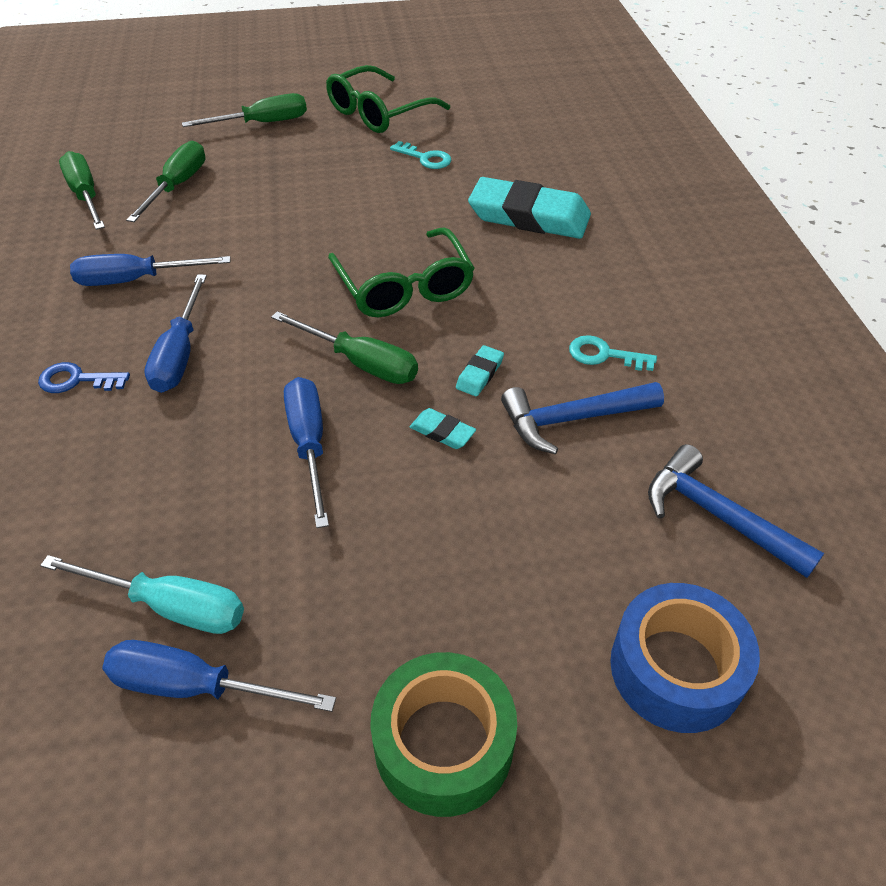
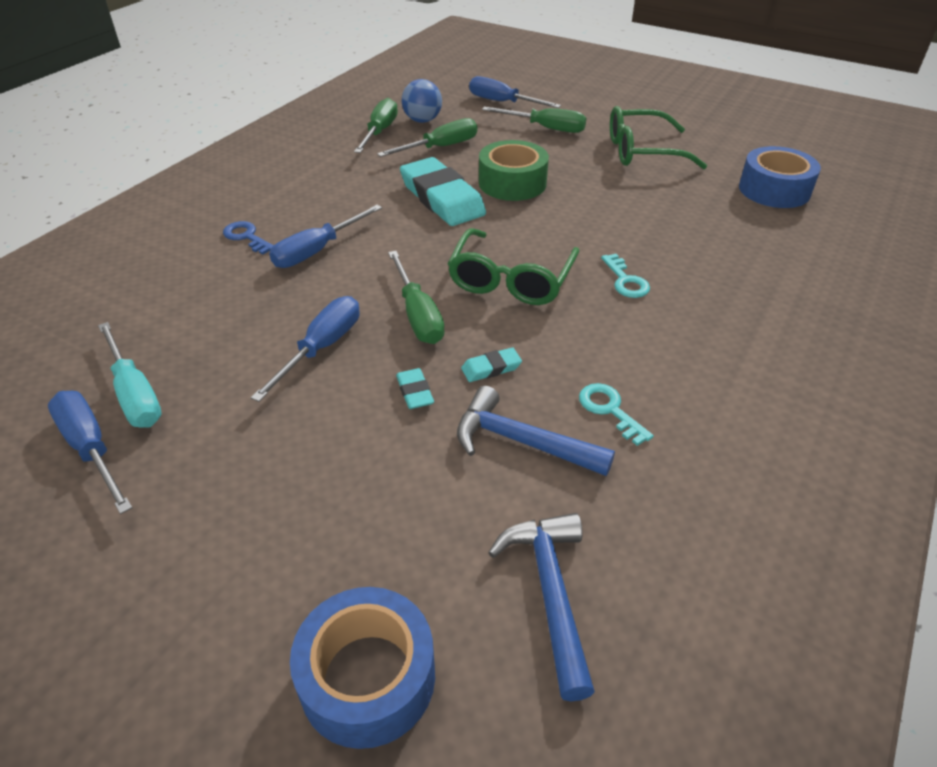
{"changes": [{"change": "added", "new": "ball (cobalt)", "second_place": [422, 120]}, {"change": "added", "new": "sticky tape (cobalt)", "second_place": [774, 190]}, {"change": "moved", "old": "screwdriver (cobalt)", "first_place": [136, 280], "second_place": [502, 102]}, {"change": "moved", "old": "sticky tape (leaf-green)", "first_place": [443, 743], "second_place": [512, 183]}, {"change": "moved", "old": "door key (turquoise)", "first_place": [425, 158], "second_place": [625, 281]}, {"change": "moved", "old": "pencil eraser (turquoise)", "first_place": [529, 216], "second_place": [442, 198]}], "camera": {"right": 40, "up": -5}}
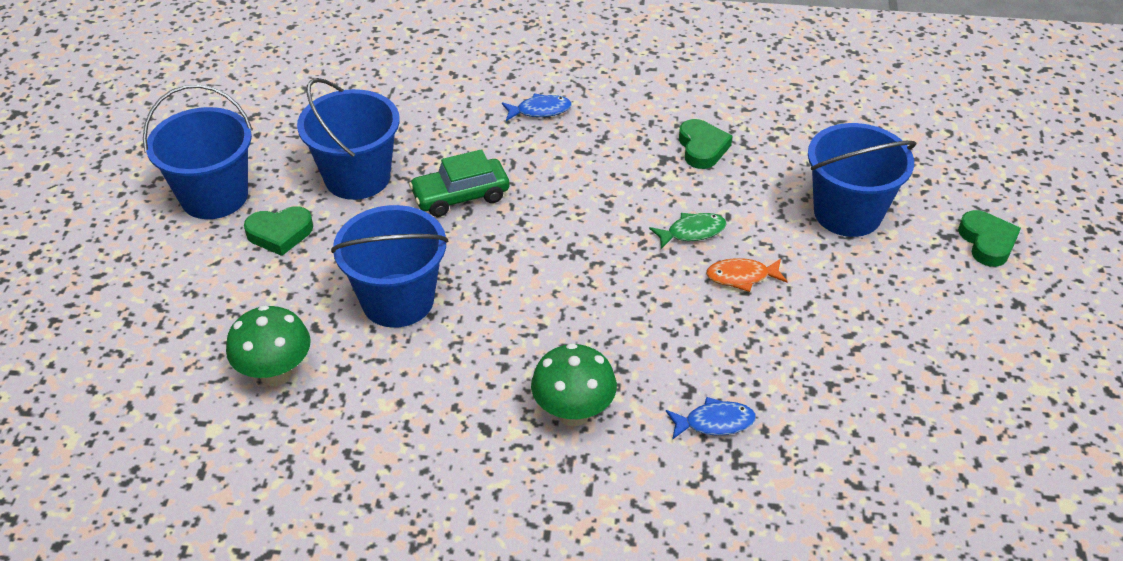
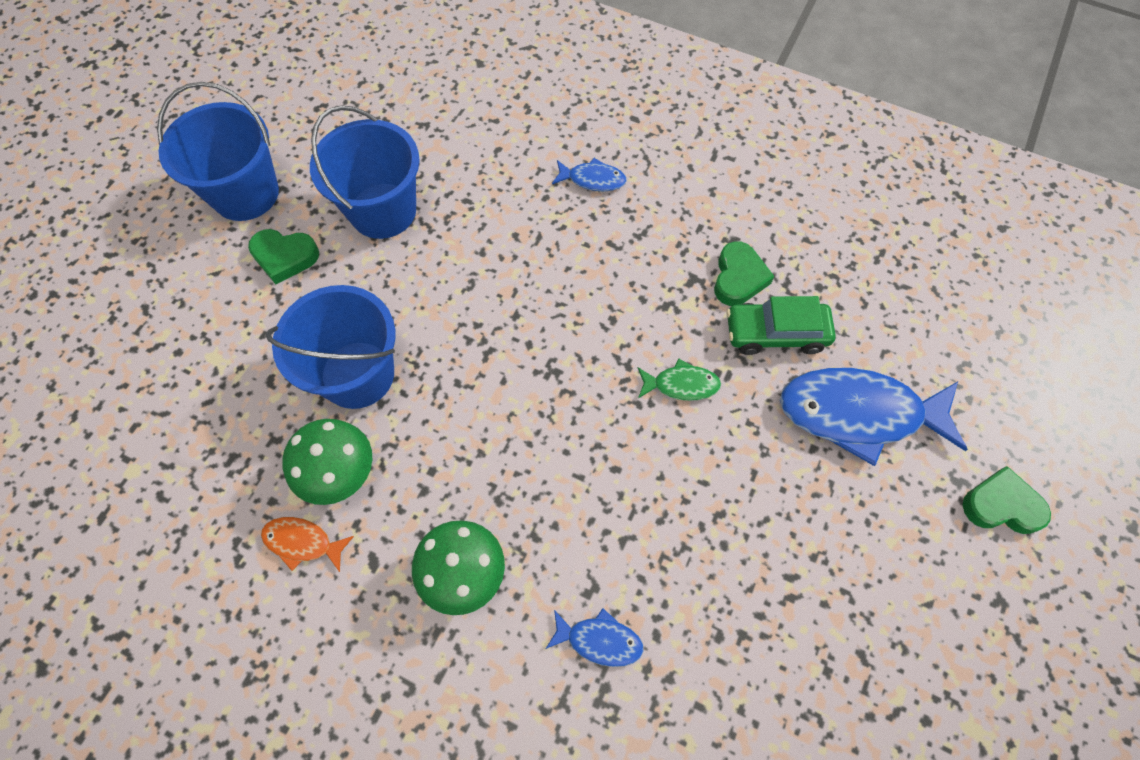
{"changes": [{"change": "moved", "old": "fungus (leaf-green)", "first_place": [276, 373], "second_place": [341, 475]}, {"change": "moved", "old": "automobile (leaf-green)", "first_place": [460, 196], "second_place": [775, 333]}, {"change": "moved", "old": "fish figure (bright orange)", "first_place": [741, 277], "second_place": [303, 542]}, {"change": "replaced", "old": "sand bucket (cobalt)", "new": "fish figure (cobalt)", "first_place": [847, 213], "second_place": [859, 414]}, {"change": "turned", "old": "heart shape (leaf-green)", "first_place": [987, 242], "second_place": [1001, 505], "degrees": -90}], "camera": {"right": 20, "up": 20}}
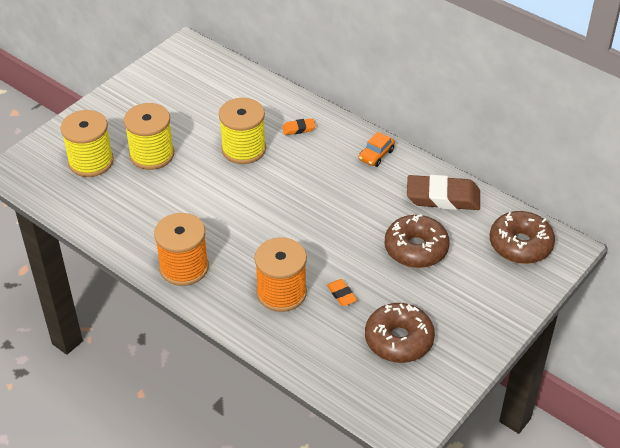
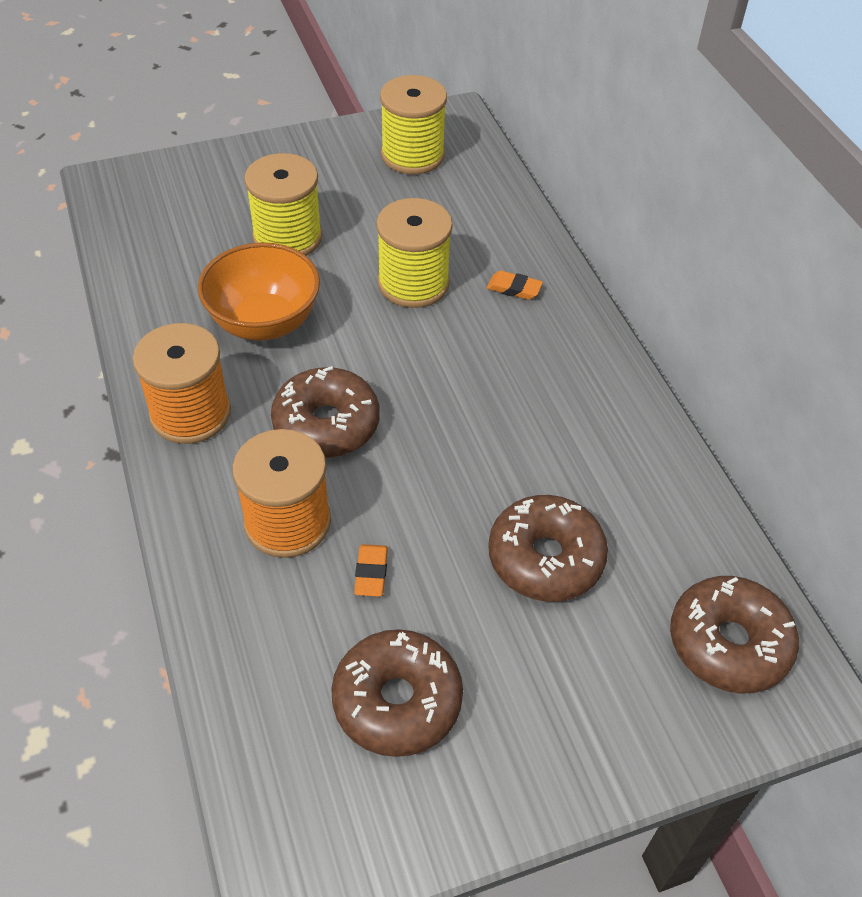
{"changes": [{"change": "removed", "old": "automobile (bright orange)", "first_place": [376, 155]}, {"change": "removed", "old": "pencil eraser (dark brown)", "first_place": [443, 197]}, {"change": "added", "new": "deep dish (bright orange)", "second_place": [264, 322]}, {"change": "added", "new": "donut (dark brown)", "second_place": [326, 424]}, {"change": "moved", "old": "spool (yellow)", "first_place": [91, 162], "second_place": [412, 155]}], "camera": {"right": 30, "up": 5}}
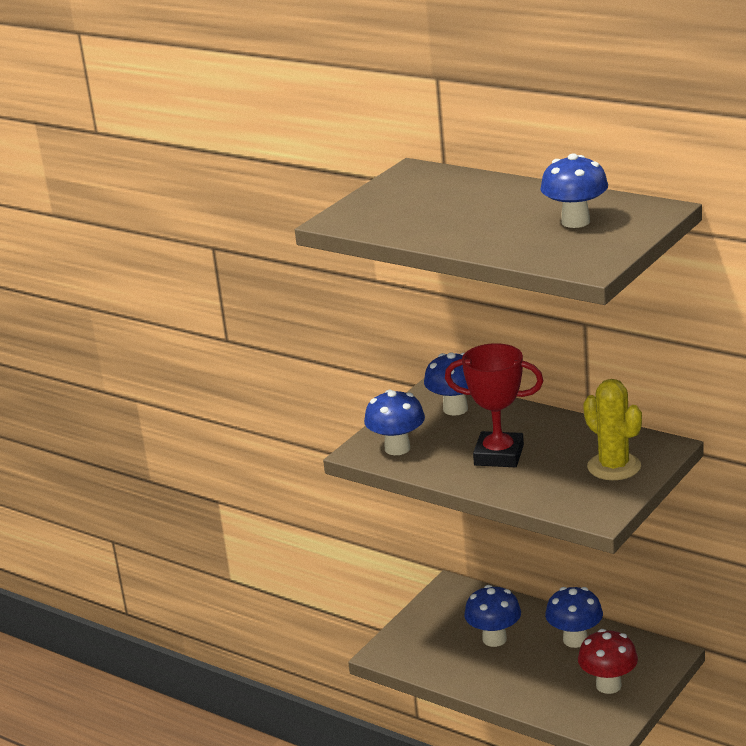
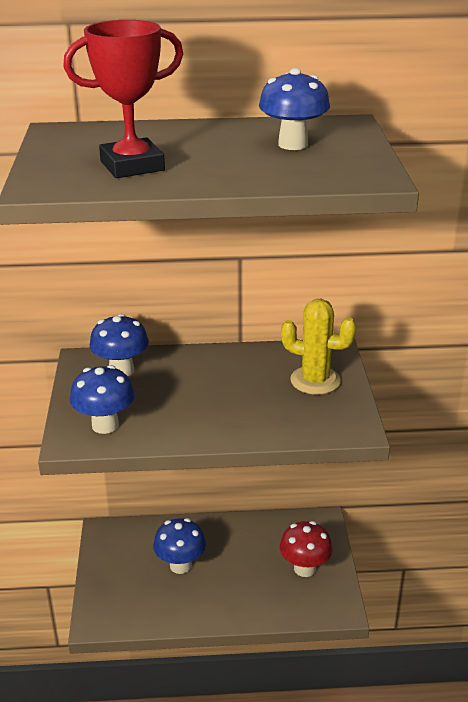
{"changes": [{"change": "removed", "old": "fungus (cobalt)", "first_place": [575, 640]}, {"change": "moved", "old": "trophy (scarlet)", "first_place": [499, 455], "second_place": [132, 166]}], "camera": {"right": -40, "up": 5}}
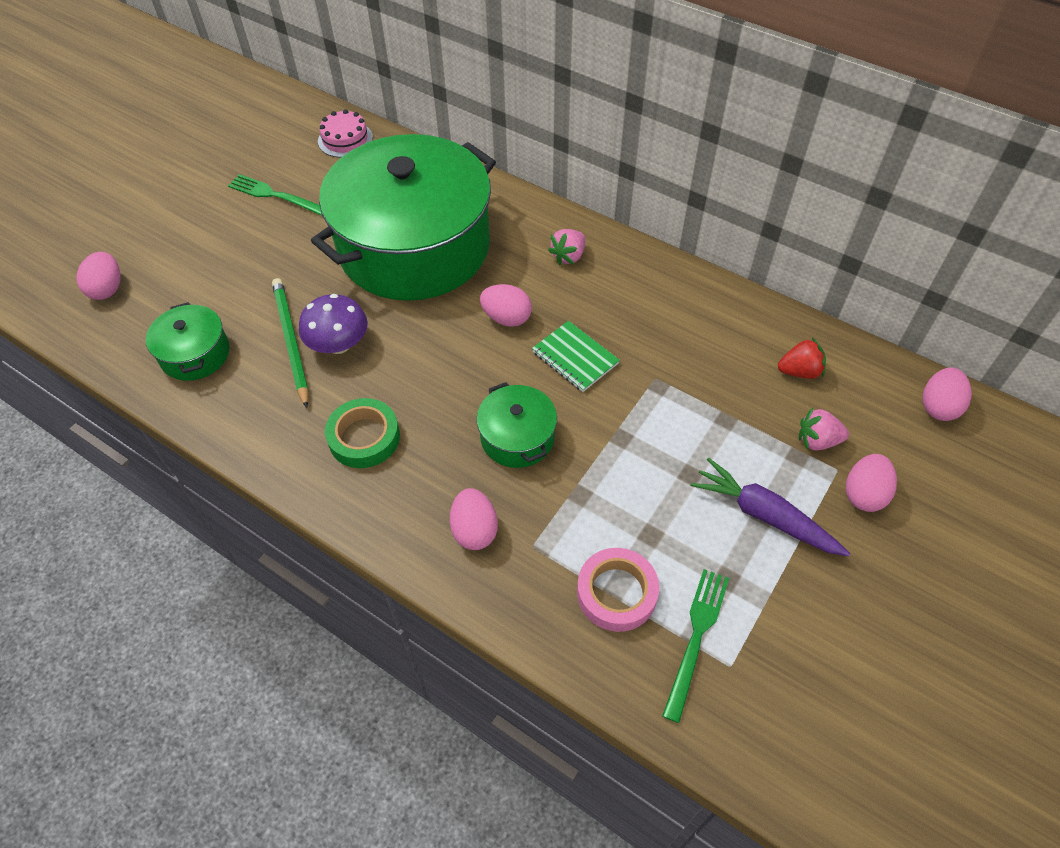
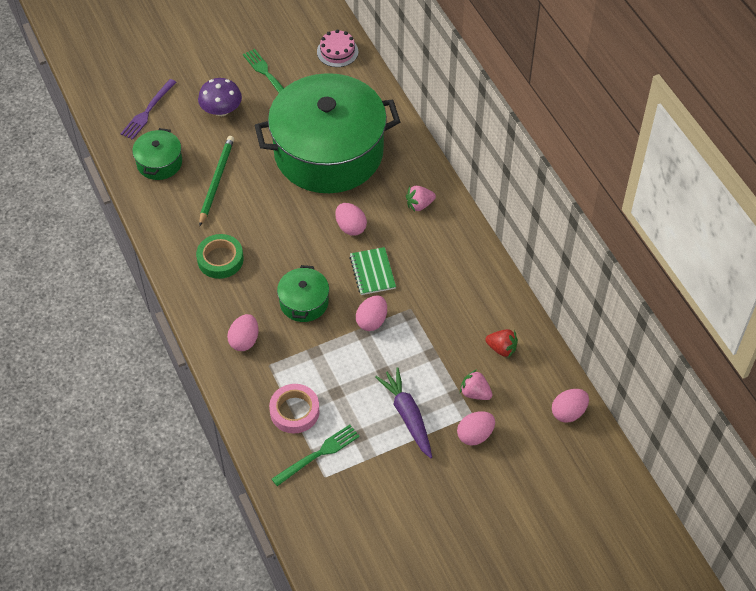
{"changes": [{"change": "added", "new": "dinner fork (violet)", "second_place": [148, 111]}, {"change": "moved", "old": "toy egg (rosy)", "first_place": [107, 289], "second_place": [372, 321]}, {"change": "moved", "old": "fungus (violet)", "first_place": [338, 344], "second_place": [221, 110]}], "camera": {"right": 30, "up": 0}}
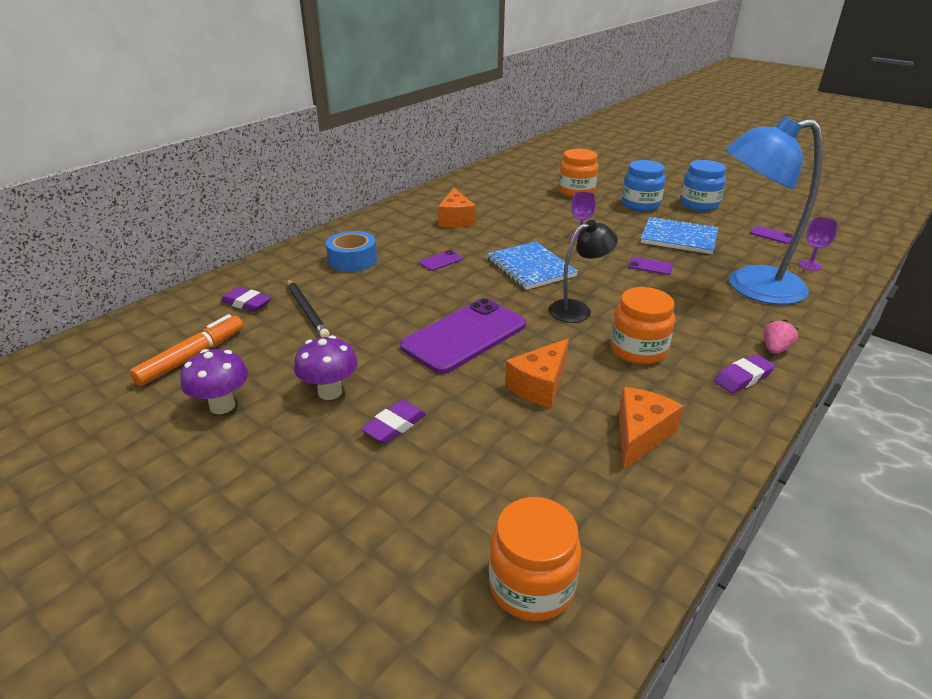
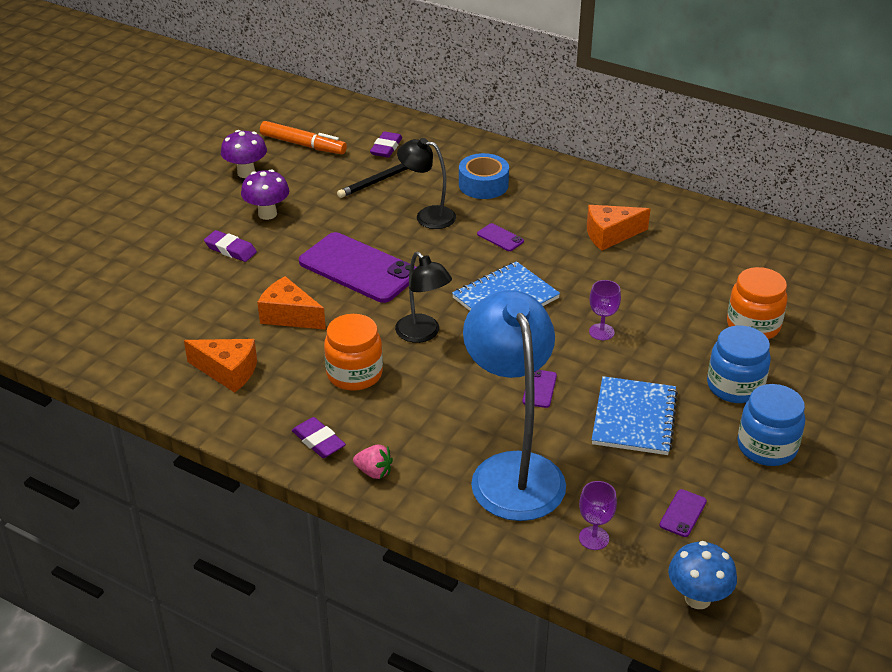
{"changes": [{"change": "removed", "old": "jam jar (bright orange)", "first_place": [531, 586]}, {"change": "added", "new": "lamp (ebony)", "second_place": [427, 216]}, {"change": "added", "new": "fungus (cobalt)", "second_place": [697, 598]}], "camera": {"right": 80, "up": 5}}
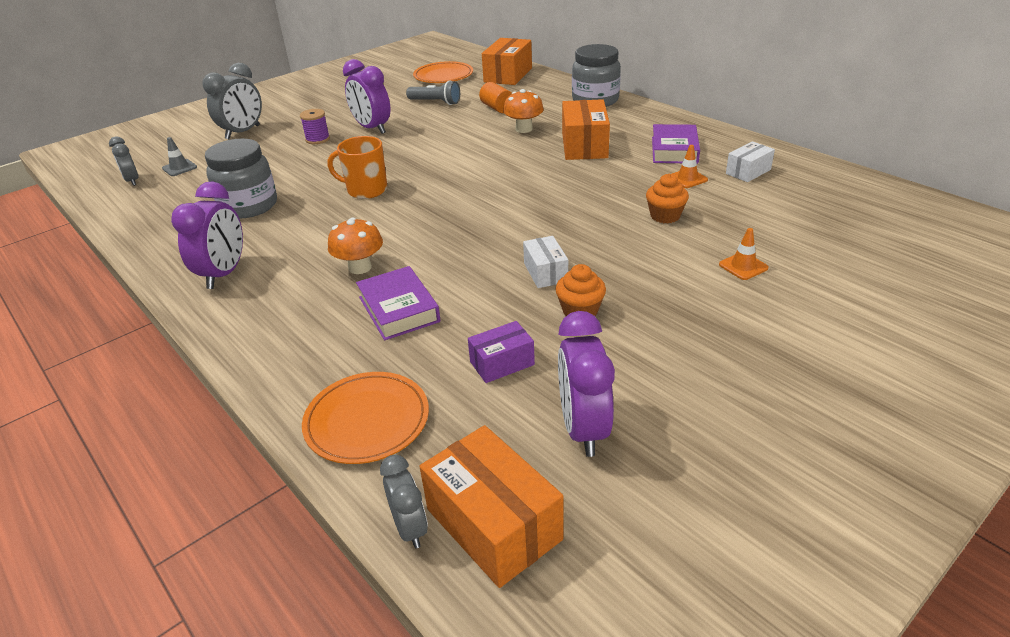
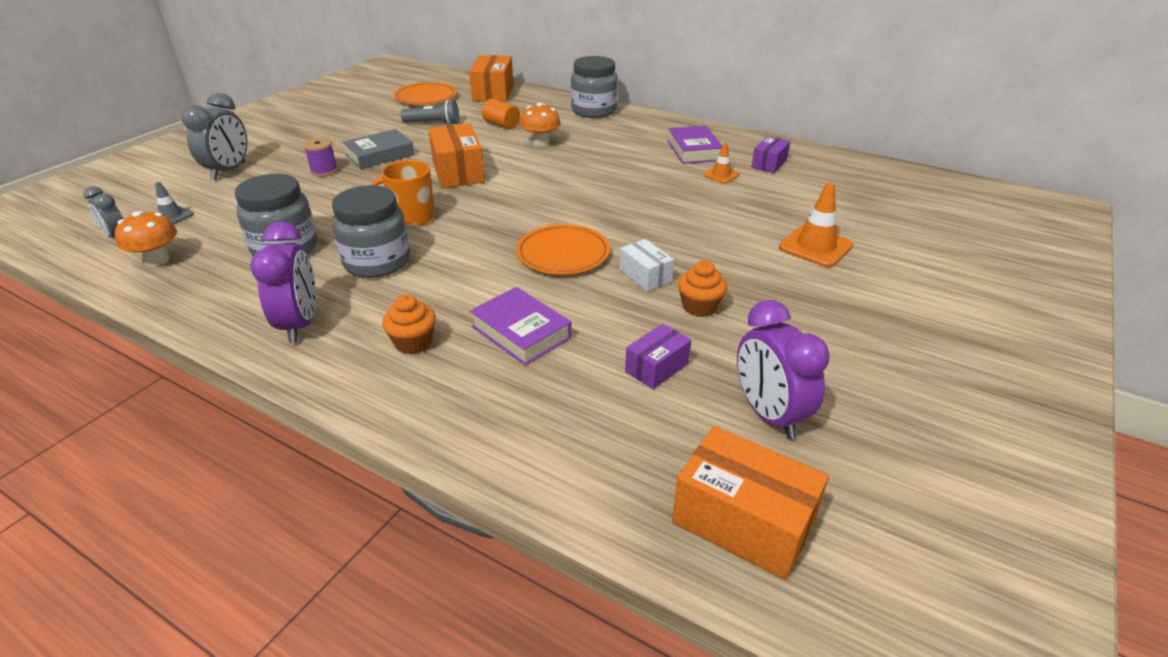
{"changes": [{"change": "removed", "old": "bedside clock (grey)", "first_place": [410, 528]}, {"change": "added", "new": "jam jar (grey)", "second_place": [377, 262]}, {"change": "moved", "old": "flat dish (bright orange)", "first_place": [367, 421], "second_place": [563, 253]}, {"change": "moved", "old": "fungus (bright orange)", "first_place": [360, 267], "second_place": [157, 260]}, {"change": "moved", "old": "package (bright orange)", "first_place": [584, 146], "second_place": [458, 172]}, {"change": "moved", "old": "cupcake (bright orange)", "first_place": [665, 216], "second_place": [413, 343]}, {"change": "replaced", "old": "bedside clock (violet)", "new": "book (grey)", "first_place": [372, 128], "second_place": [380, 155]}, {"change": "recoloured", "old": "package (pure white)", "new": "package (violet)", "first_place": [748, 172], "second_place": [769, 164]}, {"change": "resized", "old": "safety cone (bright orange)", "first_place": [743, 266], "second_place": [815, 247], "factor": 1.72}], "camera": {"right": -20, "up": 0}}
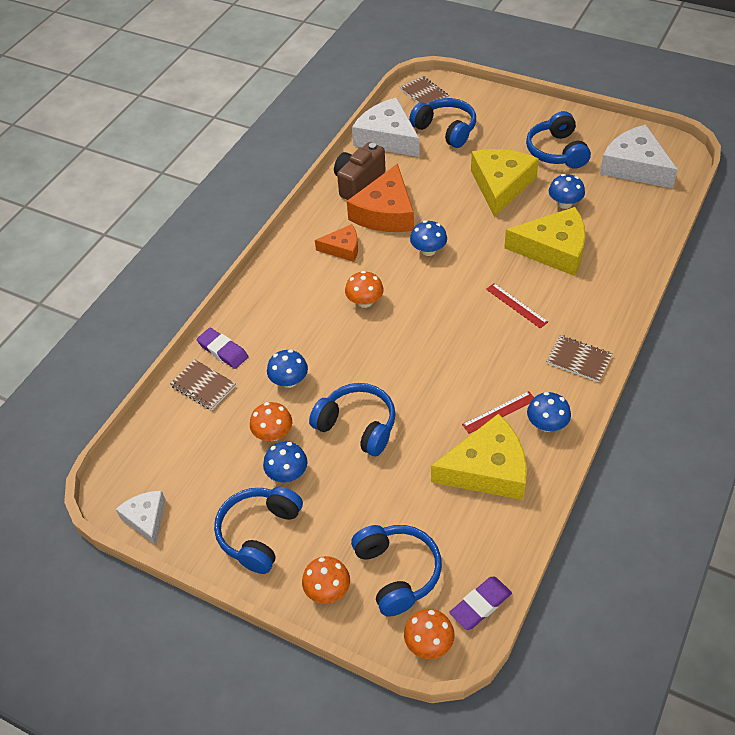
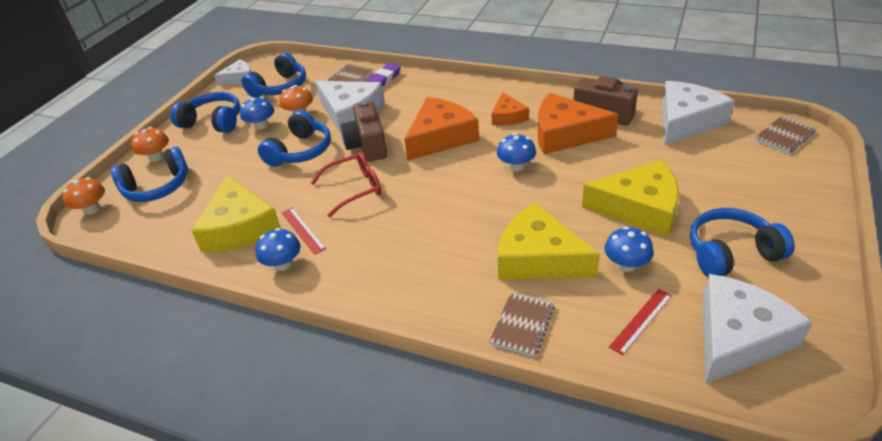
{"changes": [{"change": "removed", "old": "pencil eraser (violet)", "first_place": [480, 605]}, {"change": "added", "new": "glasses (scarlet)", "second_place": [354, 189]}, {"change": "added", "new": "photo camera (dark brown)", "second_place": [367, 146]}, {"change": "moved", "old": "headset (cobalt)", "first_place": [445, 130], "second_place": [280, 87]}, {"change": "moved", "old": "measuring stick (scarlet)", "first_place": [516, 305], "second_place": [641, 321]}, {"change": "moved", "old": "exercise book (dark brown)", "first_place": [578, 360], "second_place": [522, 325]}, {"change": "replaced", "old": "fungus (cobalt)", "new": "cheese wedge (pure white)", "first_place": [289, 381], "second_place": [351, 113]}, {"change": "replaced", "old": "fungus (bright orange)", "new": "cheese wedge (bright orange)", "first_place": [365, 301], "second_place": [441, 137]}, {"change": "turned", "old": "cheese wedge (yellow)", "first_place": [554, 249], "second_place": [538, 258], "degrees": 120}], "camera": {"right": 85, "up": -10}}
